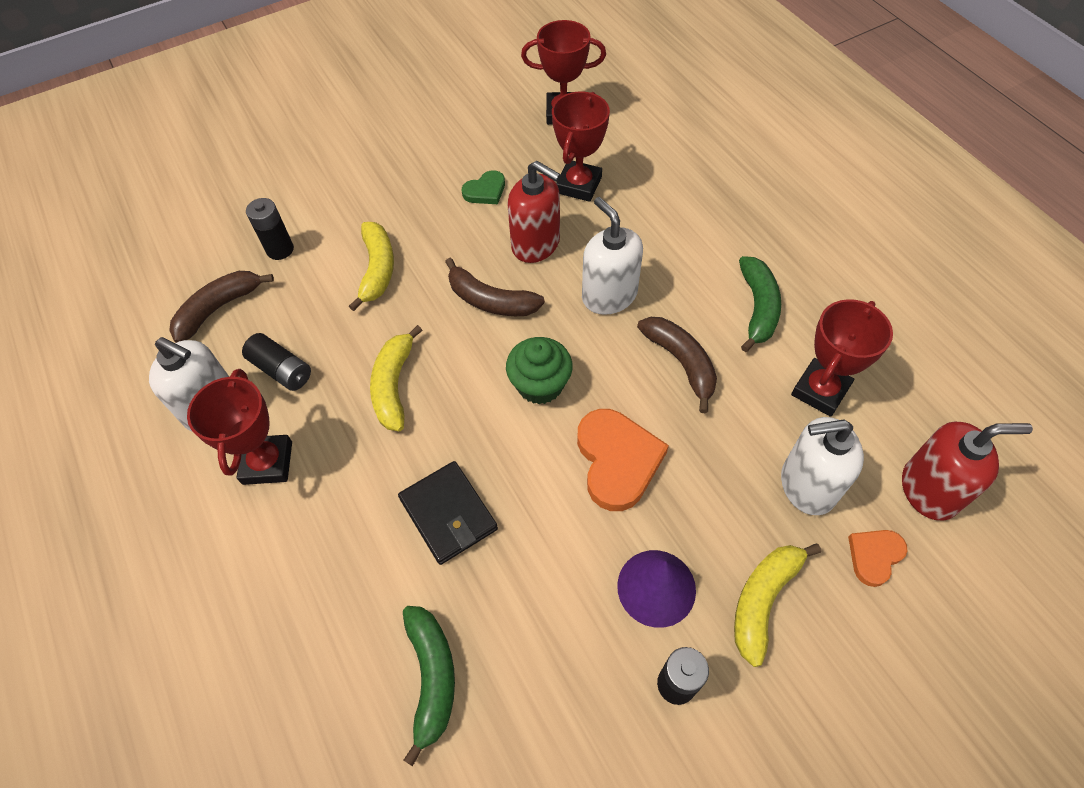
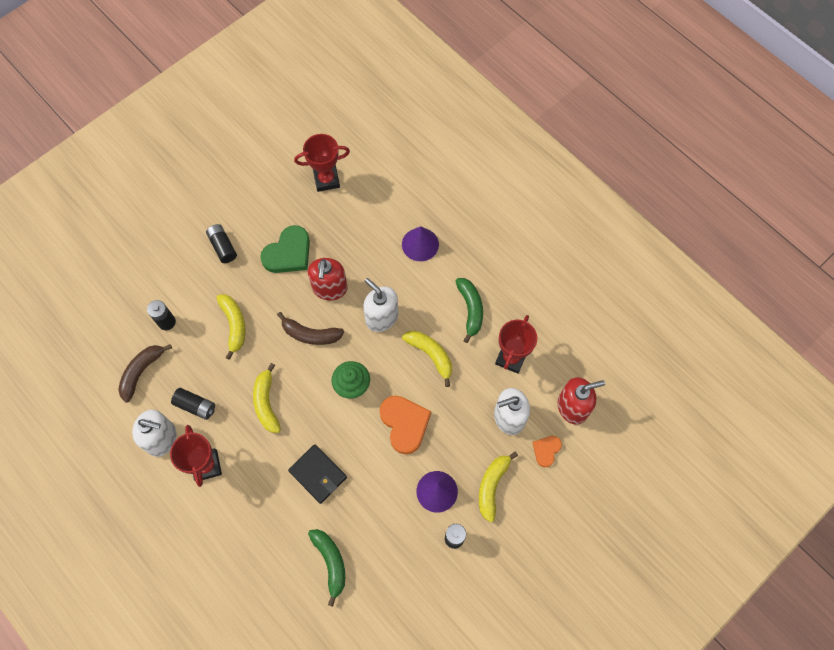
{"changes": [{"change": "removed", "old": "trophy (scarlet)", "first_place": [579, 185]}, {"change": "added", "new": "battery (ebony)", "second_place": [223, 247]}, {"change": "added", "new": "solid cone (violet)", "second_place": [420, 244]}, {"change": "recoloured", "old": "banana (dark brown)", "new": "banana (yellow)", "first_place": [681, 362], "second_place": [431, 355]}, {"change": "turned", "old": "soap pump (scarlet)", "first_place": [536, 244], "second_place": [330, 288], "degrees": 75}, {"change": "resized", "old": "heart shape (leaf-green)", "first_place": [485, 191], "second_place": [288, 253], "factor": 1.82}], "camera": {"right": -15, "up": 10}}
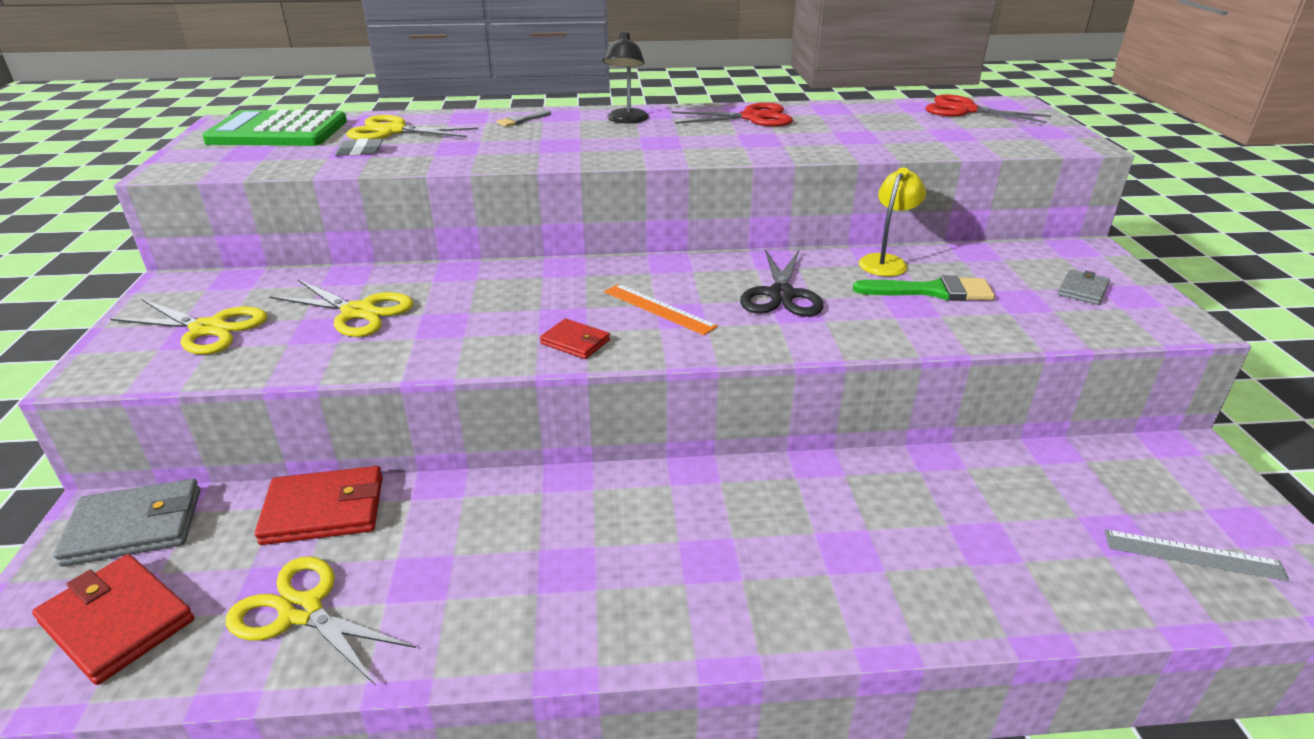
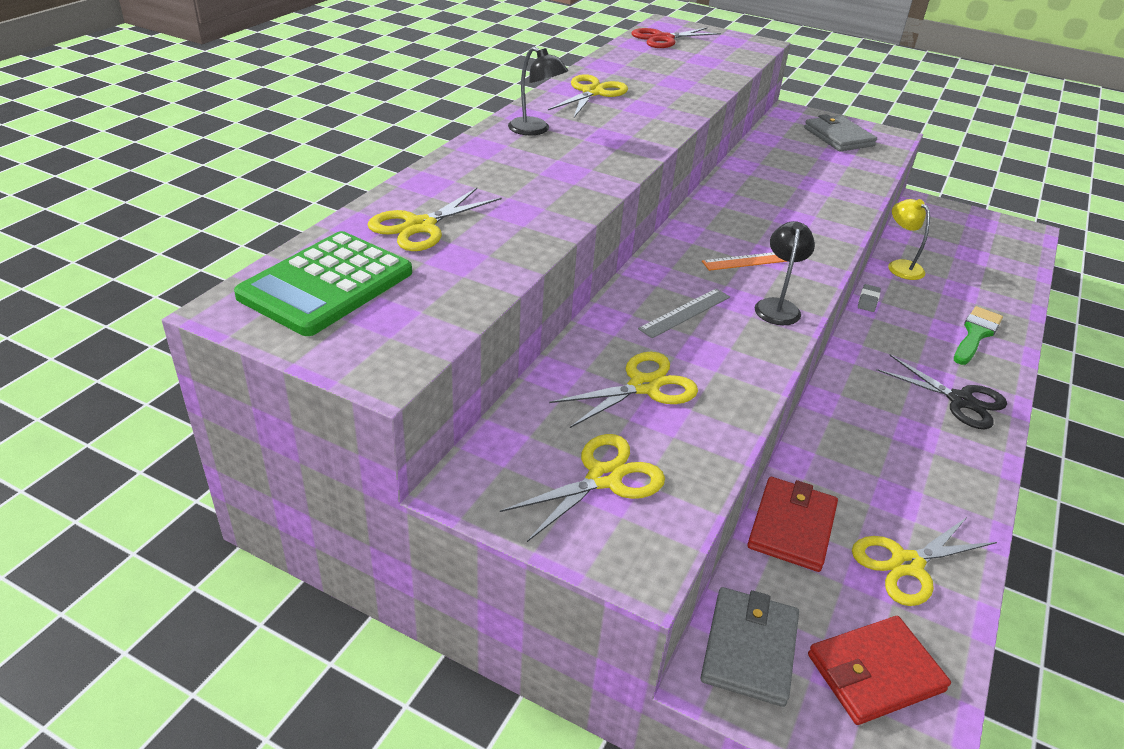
{"changes": [{"change": "removed", "old": "paintbrush (grey)", "first_place": [522, 120]}, {"change": "moved", "old": "pencil eraser (grey)", "first_place": [359, 151], "second_place": [868, 301]}, {"change": "moved", "old": "scissors (ebony)", "first_place": [781, 295], "second_place": [960, 400]}, {"change": "moved", "old": "paintbrush (leaf-green)", "first_place": [931, 291], "second_place": [976, 334]}, {"change": "moved", "old": "lamp (yellow)", "first_place": [886, 261], "second_place": [900, 266]}, {"change": "moved", "old": "measuring stick (grey)", "first_place": [1193, 555], "second_place": [685, 312]}, {"change": "replaced", "old": "billfold (scarlet)", "new": "lamp (ebony)", "first_place": [575, 342], "second_place": [777, 306]}, {"change": "recoloured", "old": "scissors (scarlet)", "new": "scissors (yellow)", "first_place": [752, 118], "second_place": [592, 92]}, {"change": "resized", "old": "billfold (grey)", "first_place": [1082, 290], "second_place": [838, 137], "factor": 1.78}], "camera": {"right": -60, "up": 5}}
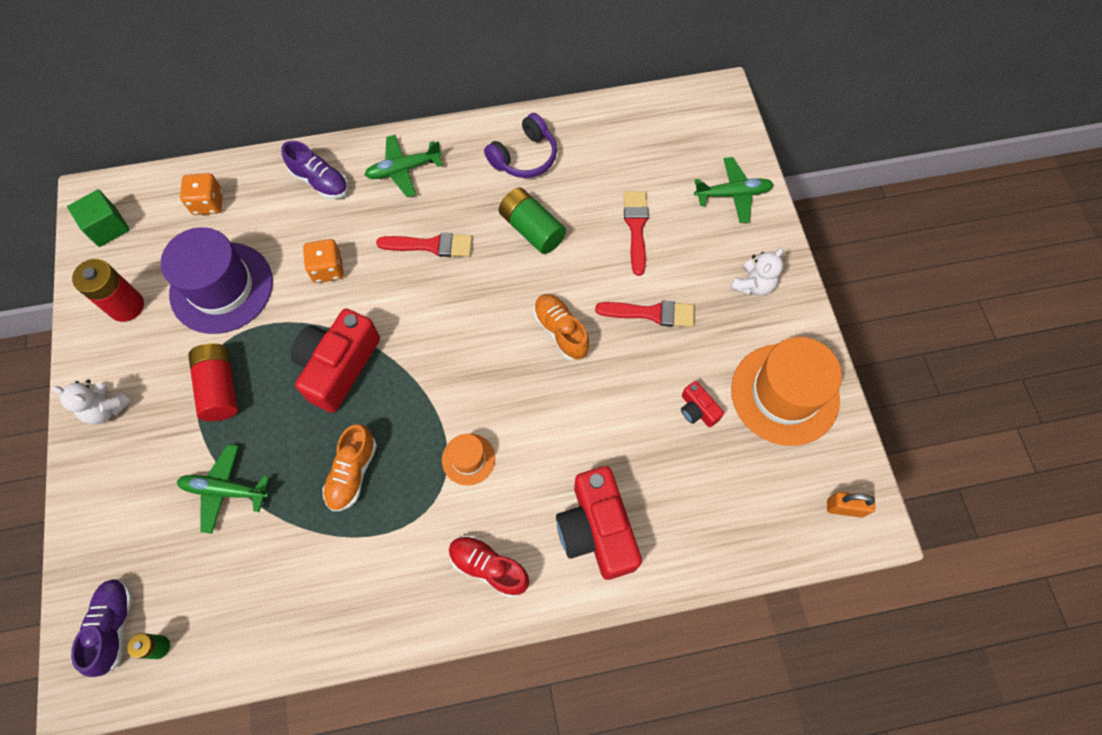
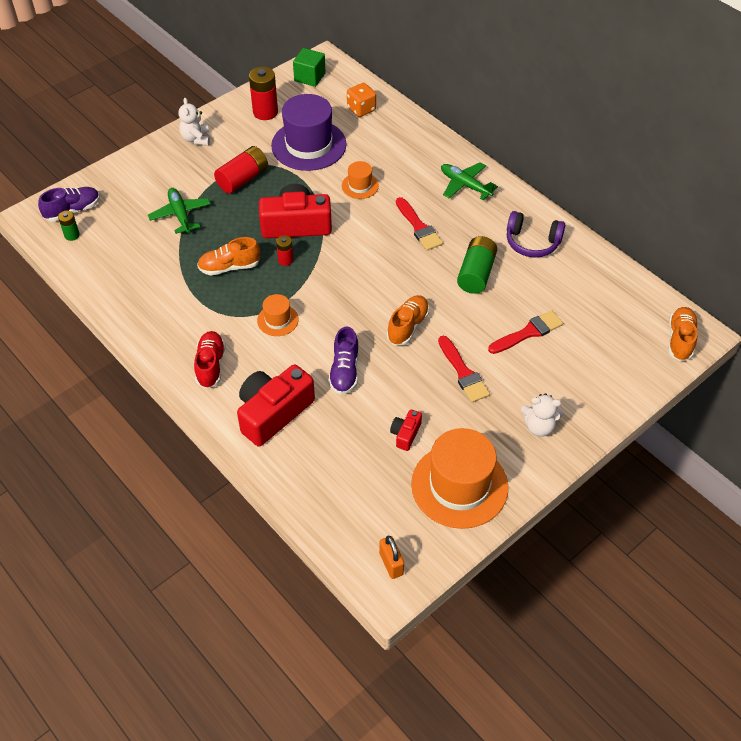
{"changes": [{"change": "removed", "old": "toy plane (leaf-green)", "first_place": [733, 194]}, {"change": "added", "new": "battery (scarlet)", "second_place": [285, 260]}, {"change": "added", "new": "sneaker (bright orange)", "second_place": [680, 340]}, {"change": "moved", "old": "sneaker (violet)", "first_place": [320, 181], "second_place": [344, 371]}, {"change": "replaced", "old": "dice (bright orange)", "new": "tall hat (bright orange)", "first_place": [328, 269], "second_place": [360, 186]}], "camera": {"right": 60, "up": -15}}
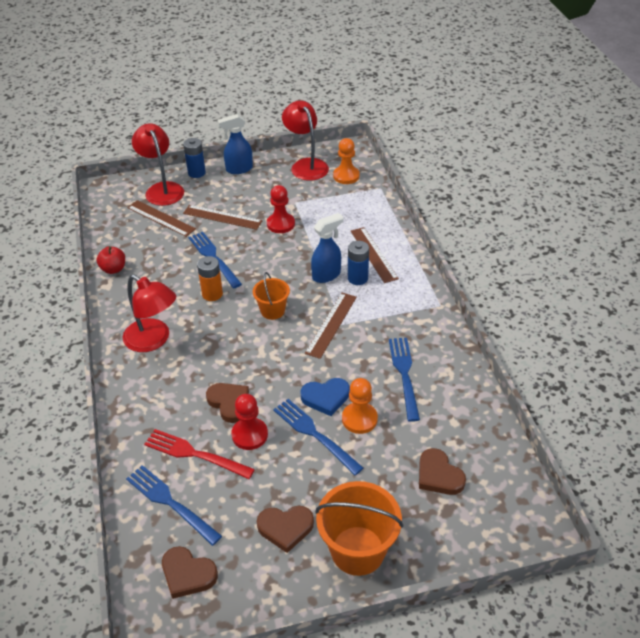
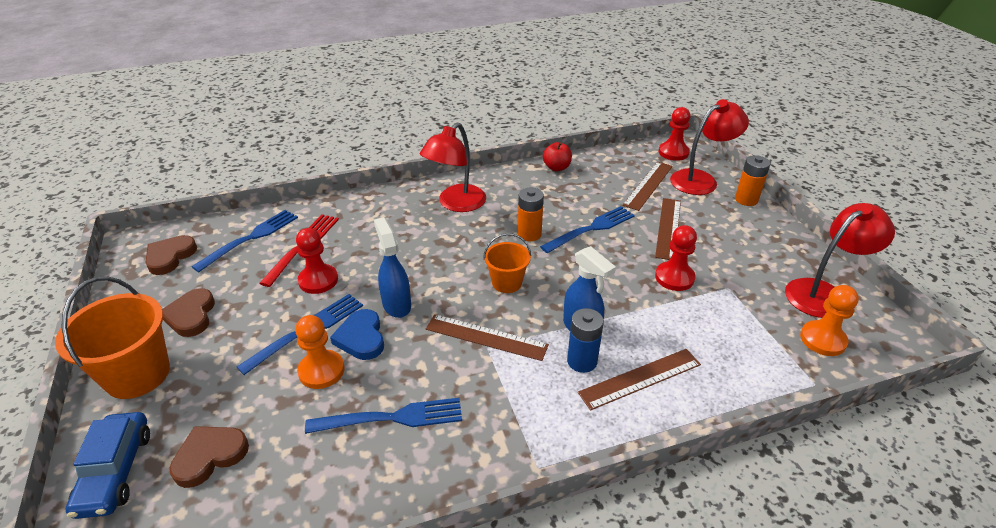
{"changes": [{"change": "removed", "old": "heart shape (dark brown)", "first_place": [229, 403]}, {"change": "added", "new": "automobile (cobalt)", "second_place": [115, 471]}, {"change": "added", "new": "chess pawn (scarlet)", "second_place": [673, 152]}, {"change": "moved", "old": "sprayer (cobalt)", "first_place": [239, 169], "second_place": [396, 304]}, {"change": "recoloured", "old": "battery (cobalt)", "new": "battery (bright orange)", "first_place": [196, 173], "second_place": [746, 200]}], "camera": {"right": 85, "up": -5}}
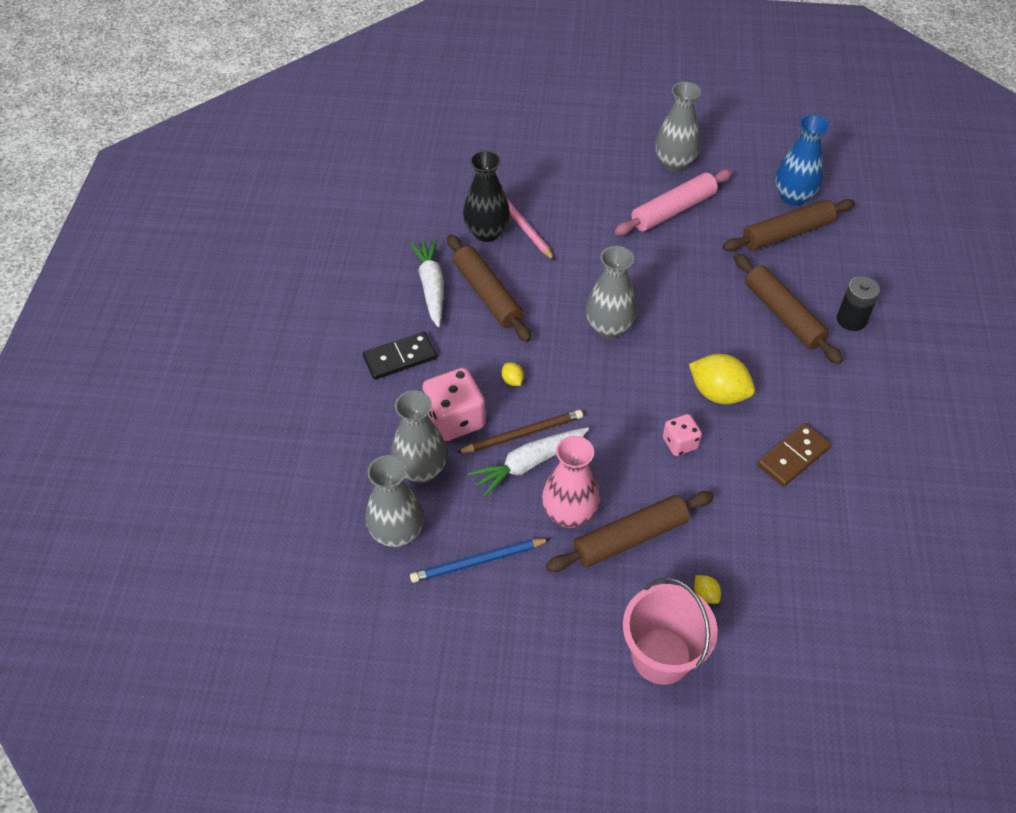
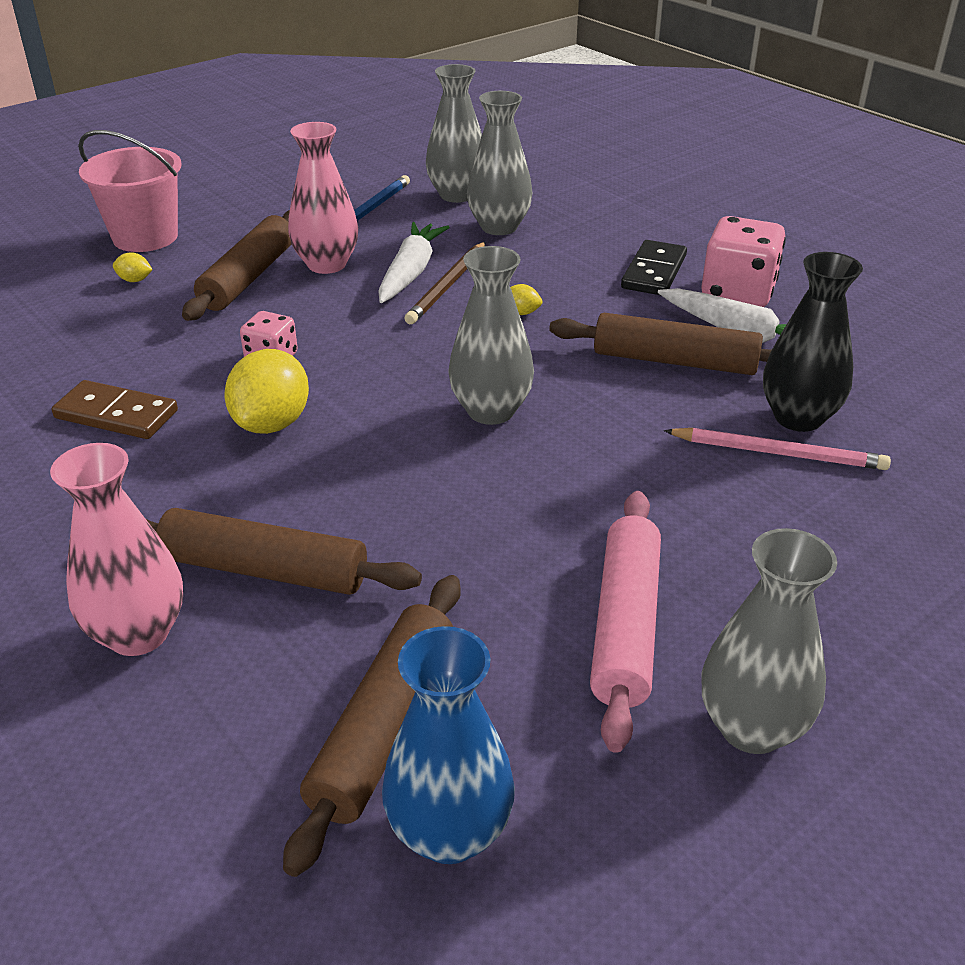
{"changes": [{"change": "moved", "old": "dice (rosy)", "first_place": [455, 419], "second_place": [737, 293]}, {"change": "replaced", "old": "battery (ebony)", "new": "vase (rosy)", "first_place": [851, 320], "second_place": [138, 634]}, {"change": "turned", "old": "lemon (yellow)", "first_place": [718, 393], "second_place": [272, 423], "degrees": -60}, {"change": "turned", "old": "domino piece (dark brown)", "first_place": [793, 457], "second_place": [116, 415], "degrees": -75}], "camera": {"right": 135, "up": -15}}
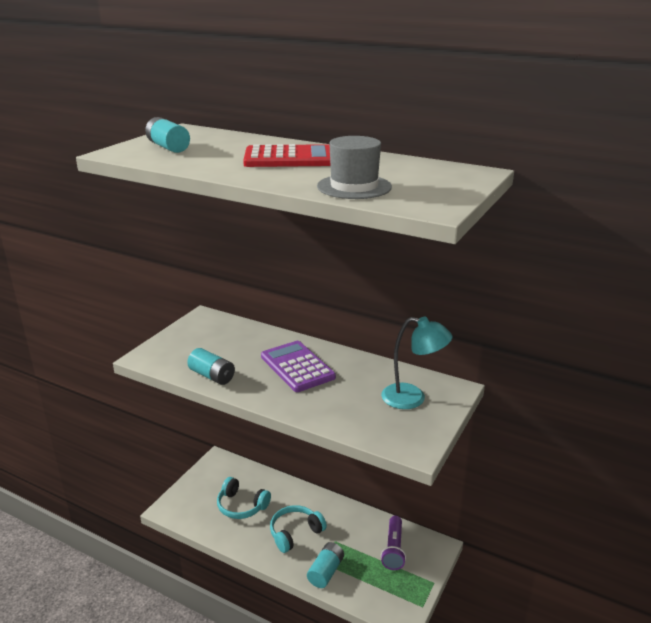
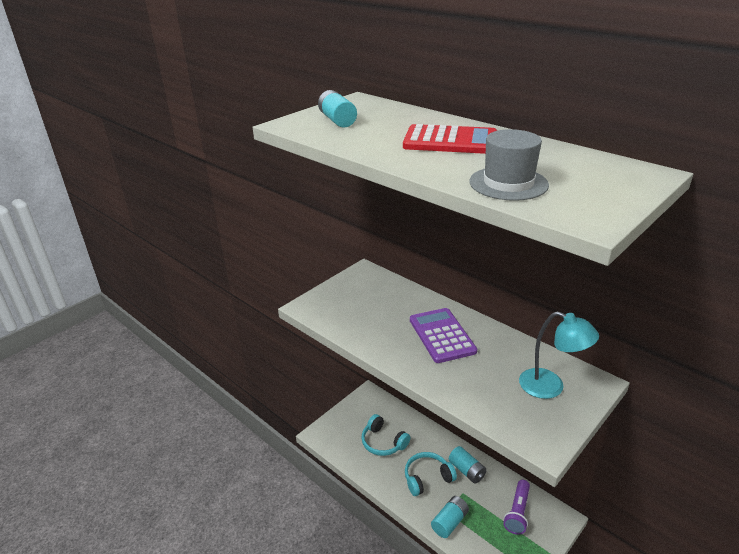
{"changes": [{"change": "moved", "old": "battery (turquoise)", "first_place": [212, 376], "second_place": [466, 470]}], "camera": {"right": 15, "up": 5}}
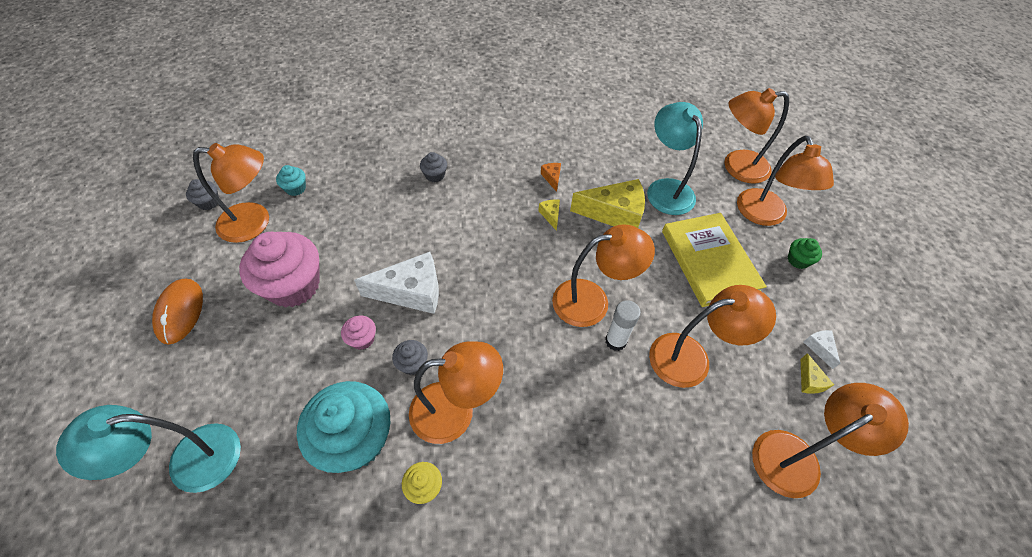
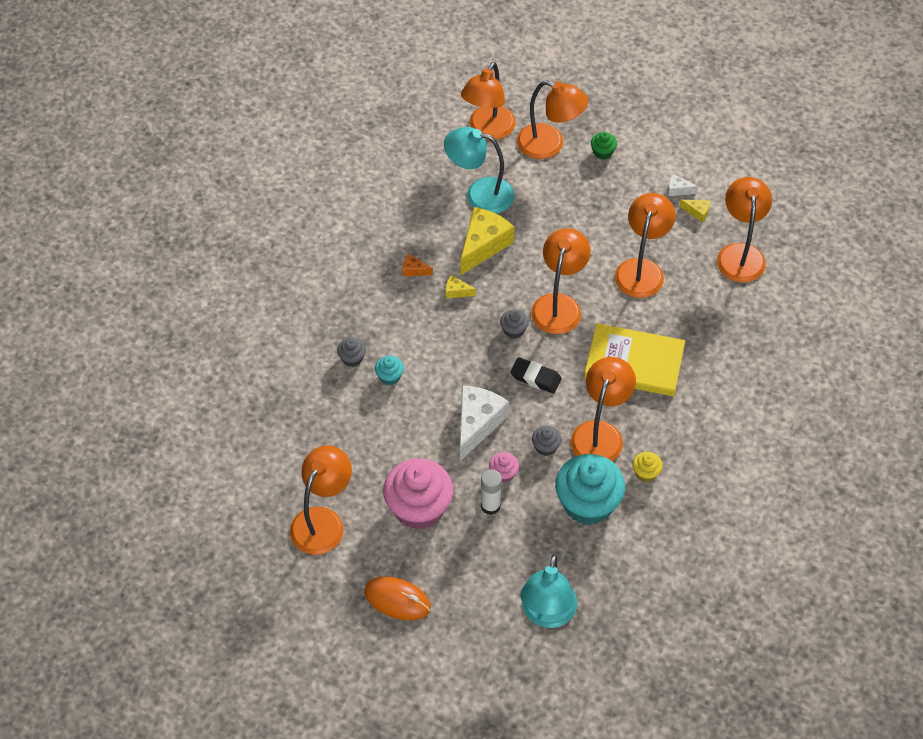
{"changes": [{"change": "added", "new": "pencil eraser (ebony)", "second_place": [535, 378]}, {"change": "moved", "old": "cupcake (grey)", "first_place": [209, 202], "second_place": [513, 330]}, {"change": "moved", "old": "cupcake (turquoise)", "first_place": [295, 188], "second_place": [389, 376]}, {"change": "moved", "old": "stick of glue (pure white)", "first_place": [615, 341], "second_place": [490, 506]}, {"change": "moved", "old": "book (yellow)", "first_place": [709, 261], "second_place": [634, 363]}], "camera": {"right": -60, "up": 0}}
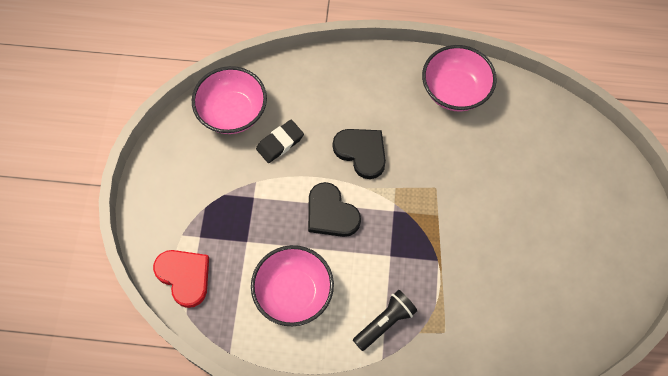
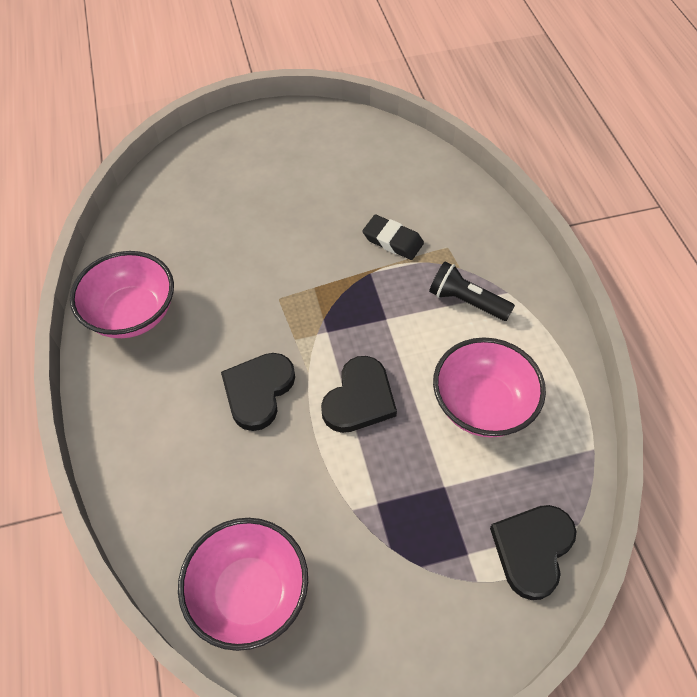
{"changes": [{"change": "moved", "old": "pencil eraser (ebony)", "first_place": [280, 143], "second_place": [392, 240]}, {"change": "recoloured", "old": "heart shape (scarlet)", "new": "heart shape (ebony)", "first_place": [184, 276], "second_place": [532, 549]}], "camera": {"right": -110, "up": -10}}
